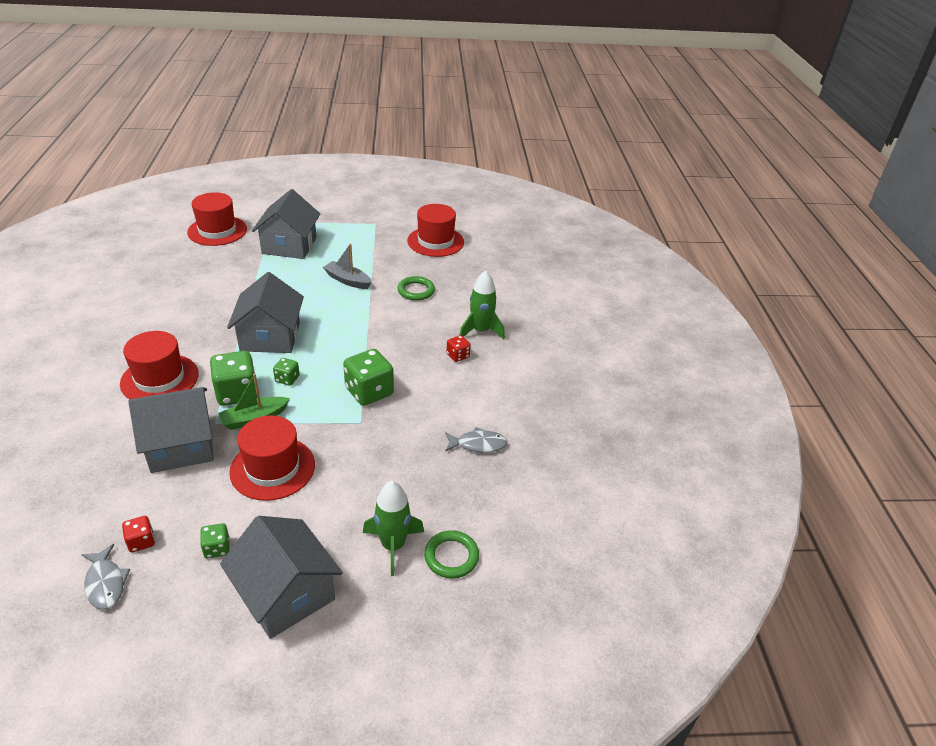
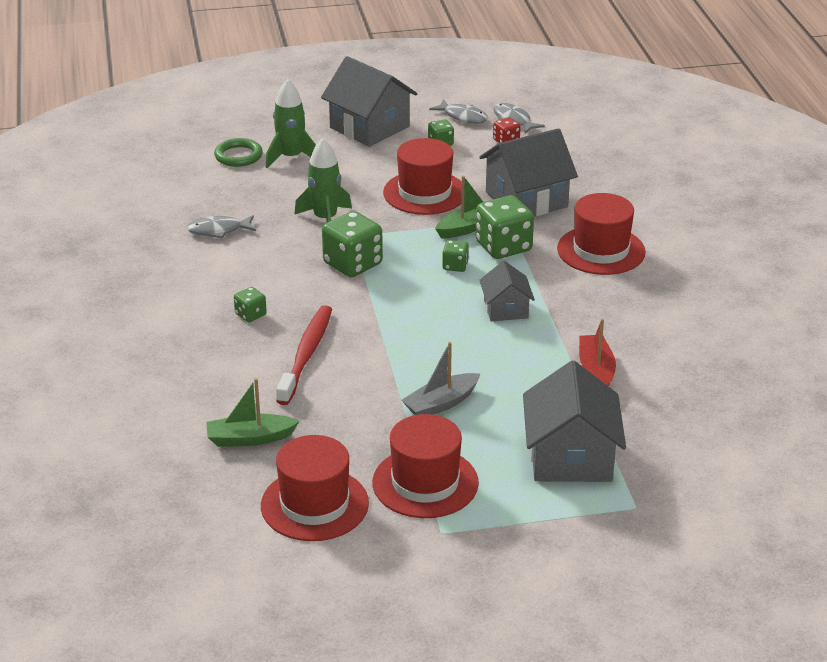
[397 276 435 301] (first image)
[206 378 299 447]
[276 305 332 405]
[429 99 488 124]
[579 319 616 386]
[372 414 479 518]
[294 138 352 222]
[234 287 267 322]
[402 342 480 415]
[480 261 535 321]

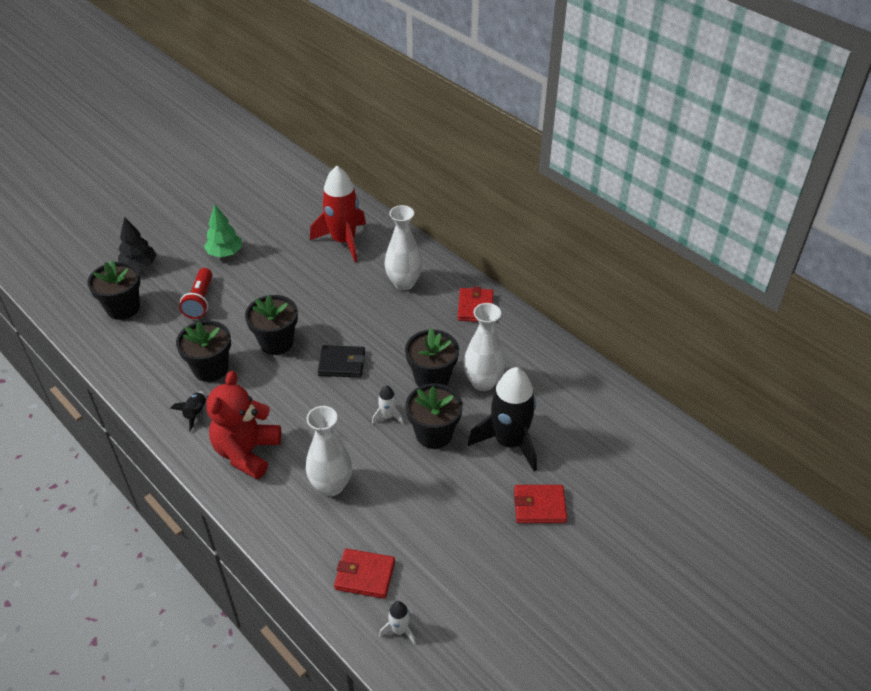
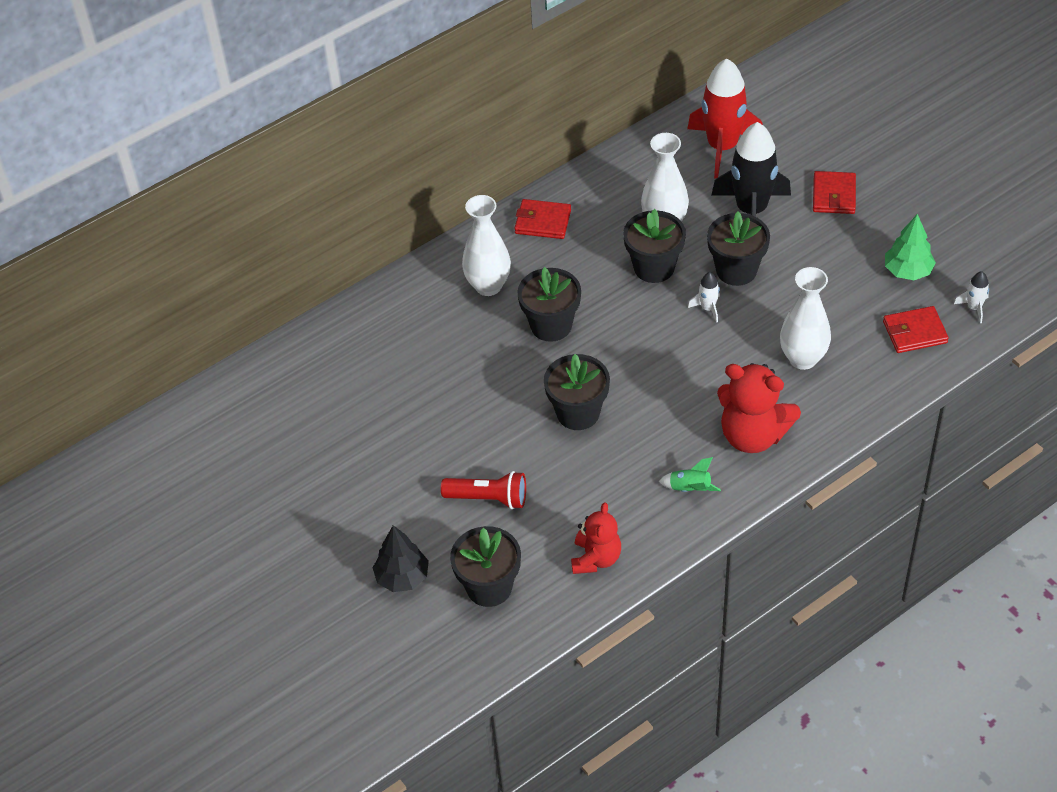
[318 345 365 378] (first image)
[571 503 621 574]
[517 267 581 342]
[885 214 936 280]
[687 58 763 178]
[659 457 721 492]
[883 306 949 353]

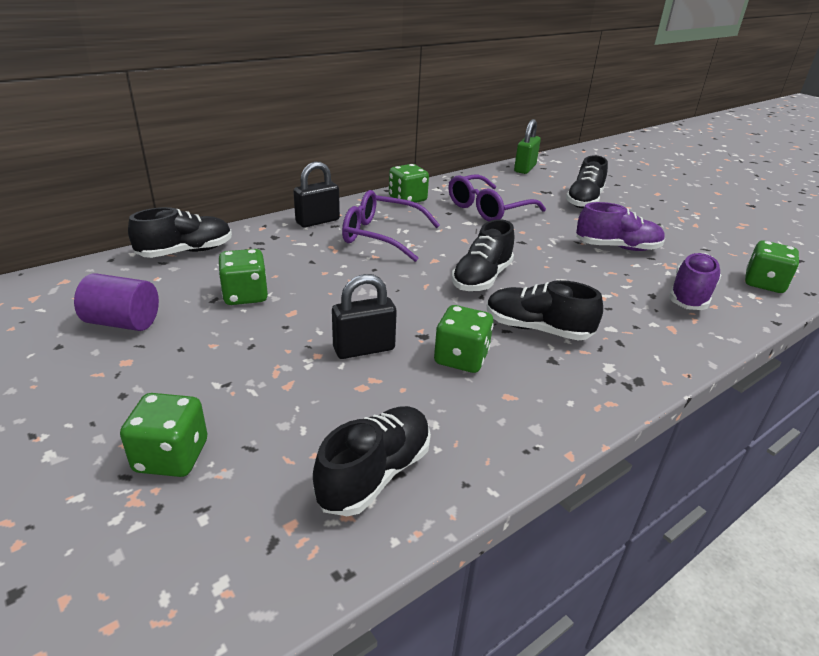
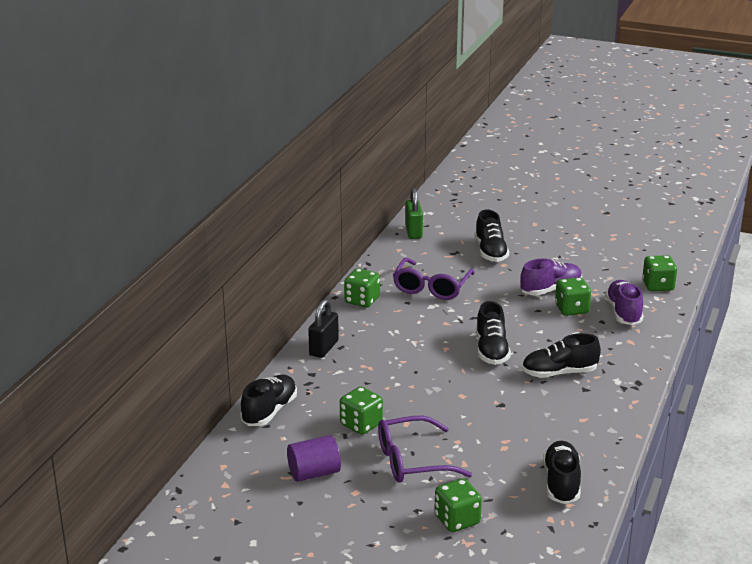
[332 274 397 359] (first image)
[378 416 472 483]
[555 277 591 316]

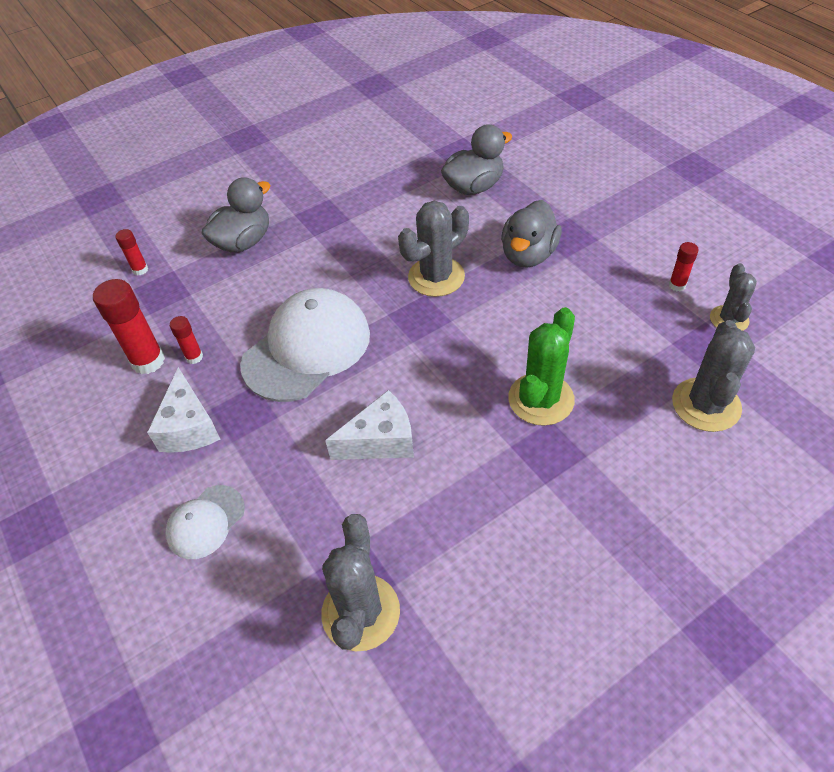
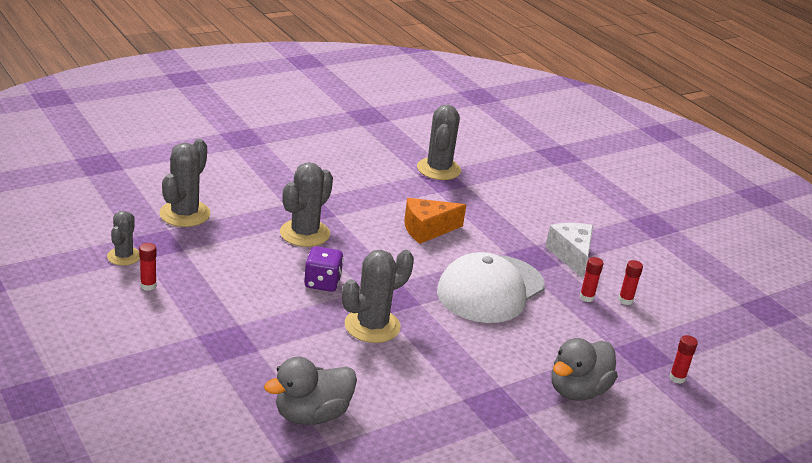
[165 485 245 559] (first image)
[501 200 562 268] (first image)
[304 246 344 292]
[404 198 466 244]
[280 162 333 247]
[618 260 643 305]

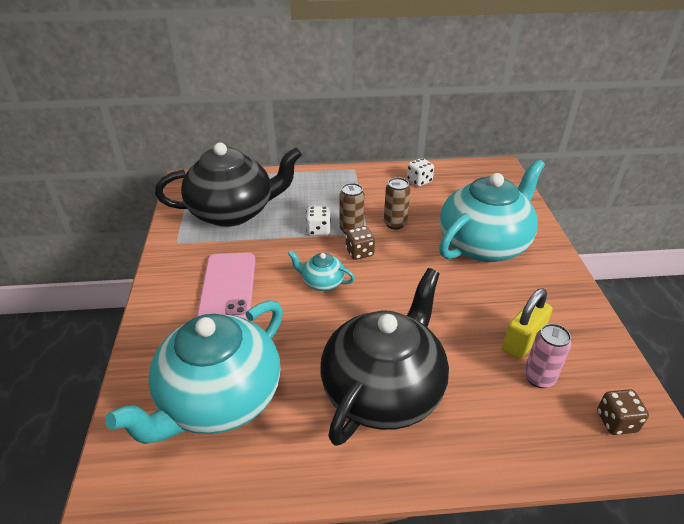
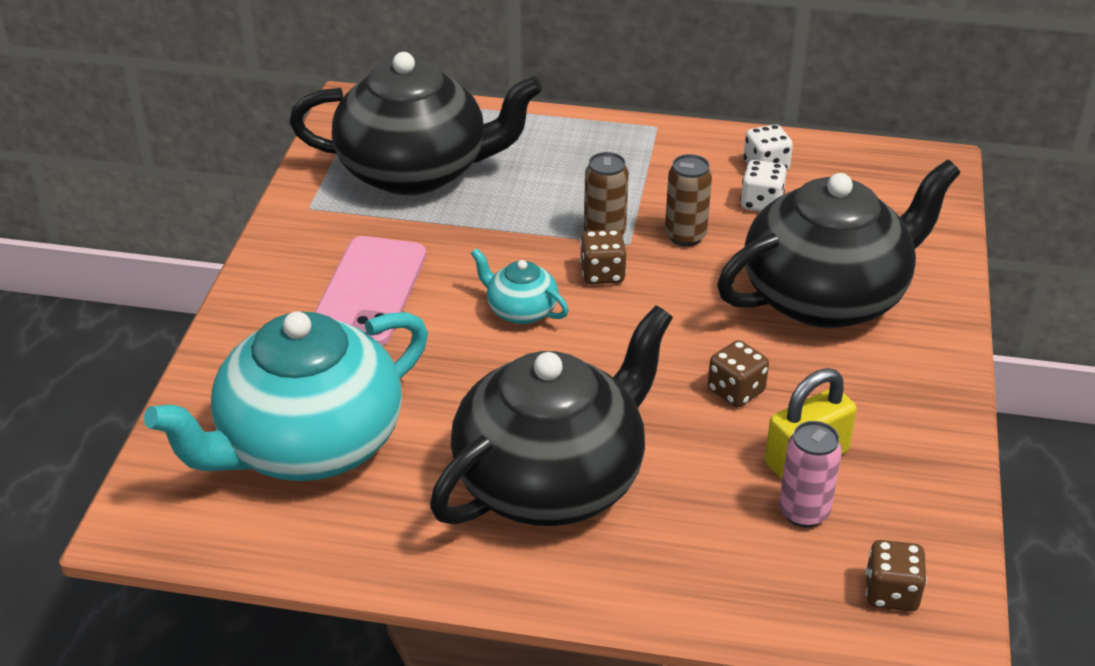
[708 340 769 407]
[740 160 787 212]
[717 160 960 328]

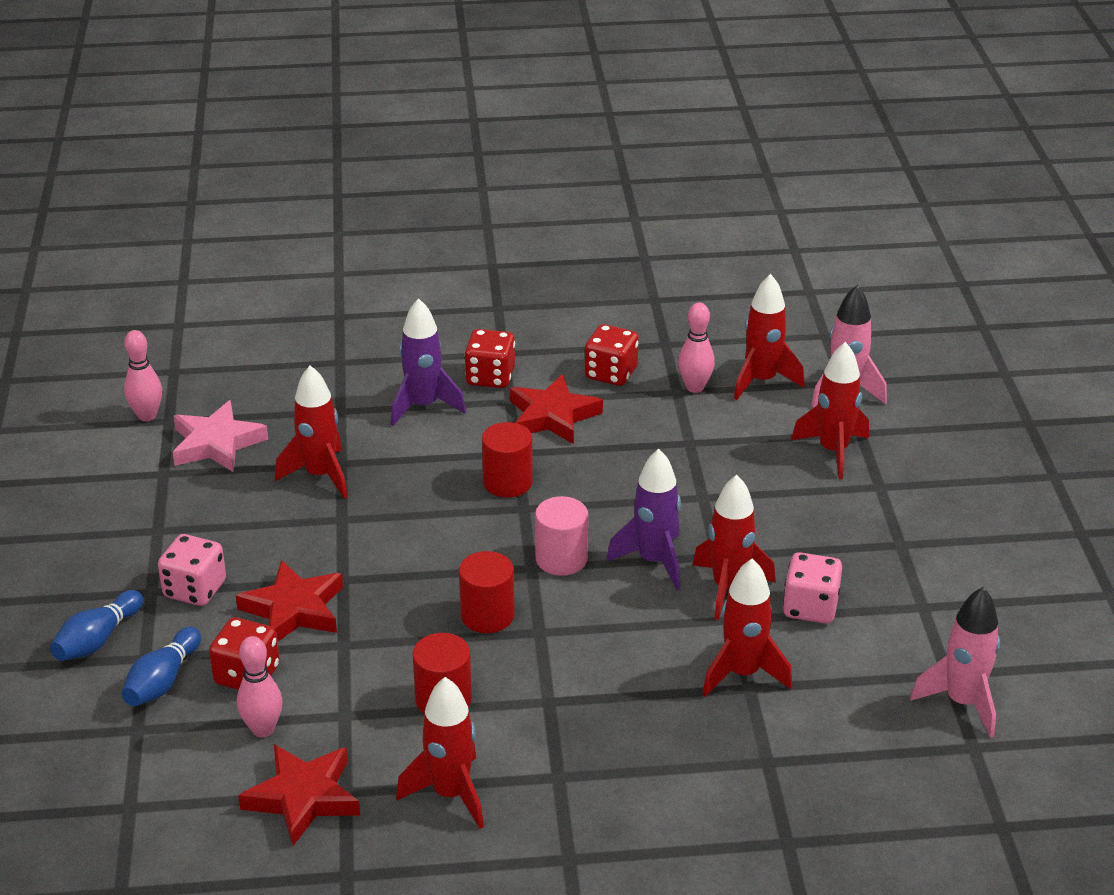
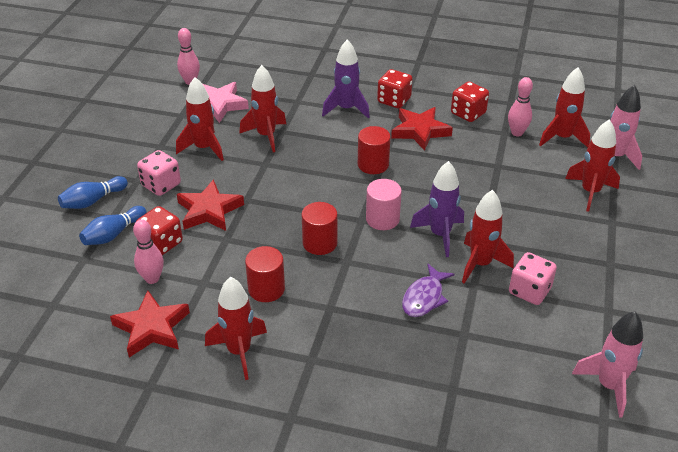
[402 264 455 317]
[176 77 224 161]

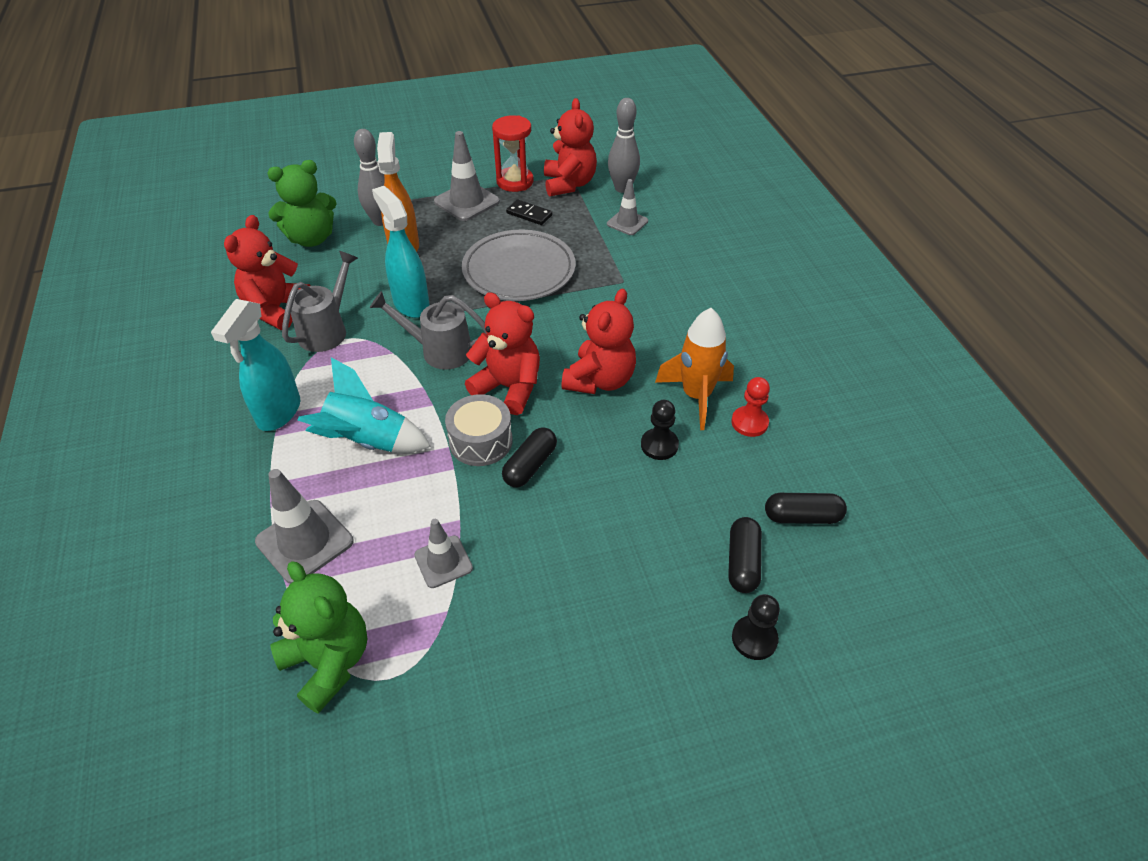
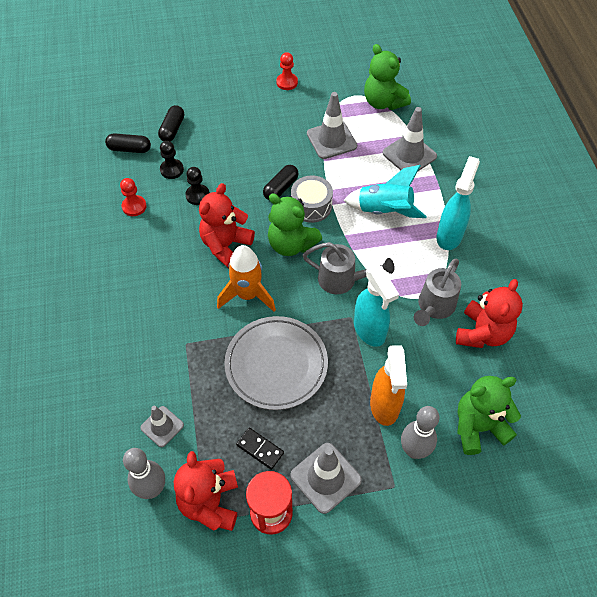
[276 52 298 90]
[217 245 276 312]
[160 141 184 179]
[268 193 322 256]
[307 92 357 159]

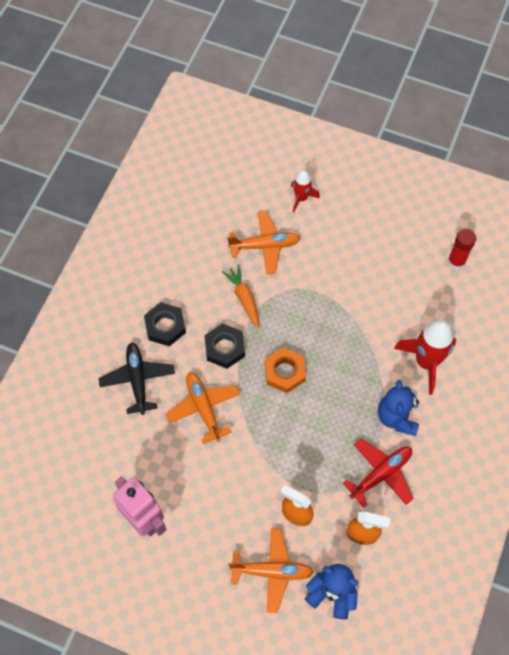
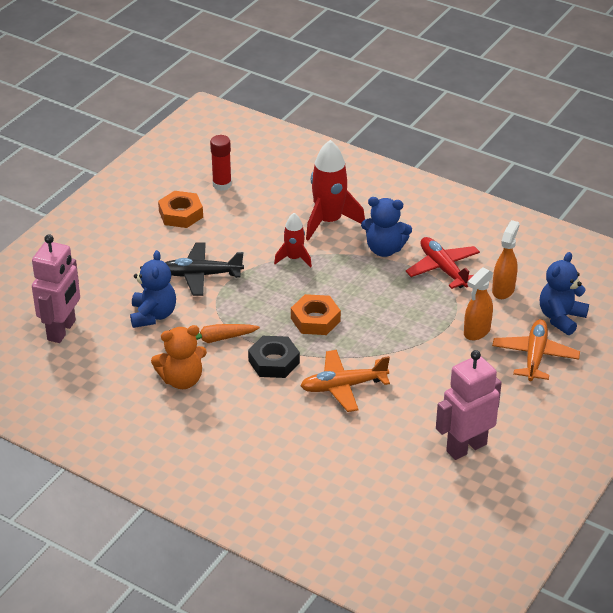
[144 302 186 346] (first image)
[32 234 80 343]
[151 325 207 389]
[158 191 203 228]
[165 242 244 296]
[274 213 312 267]
[130 250 176 328]

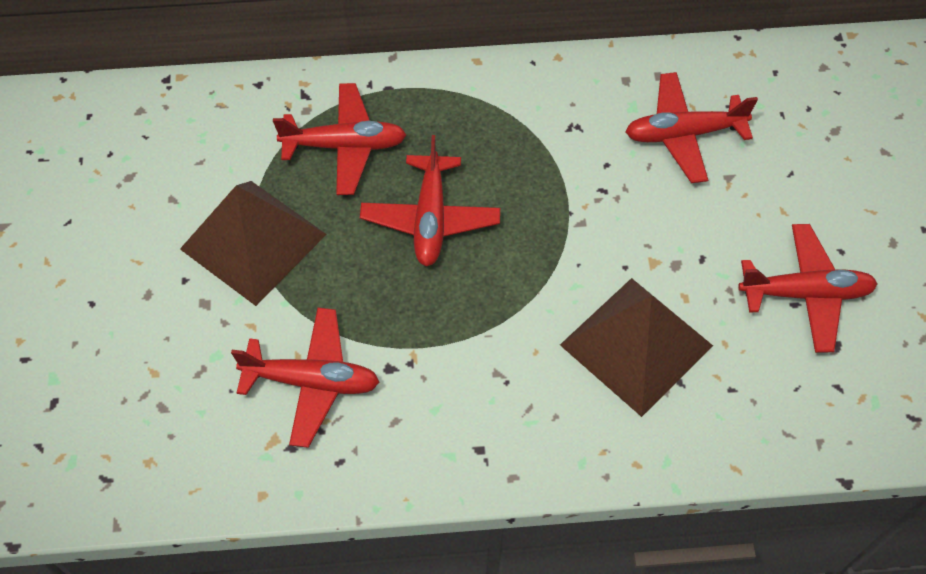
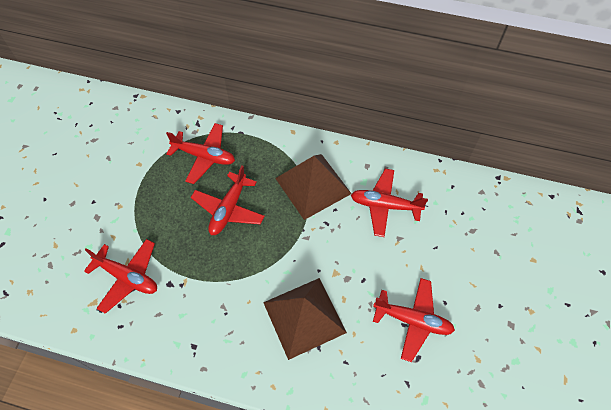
[275 154 352 220]

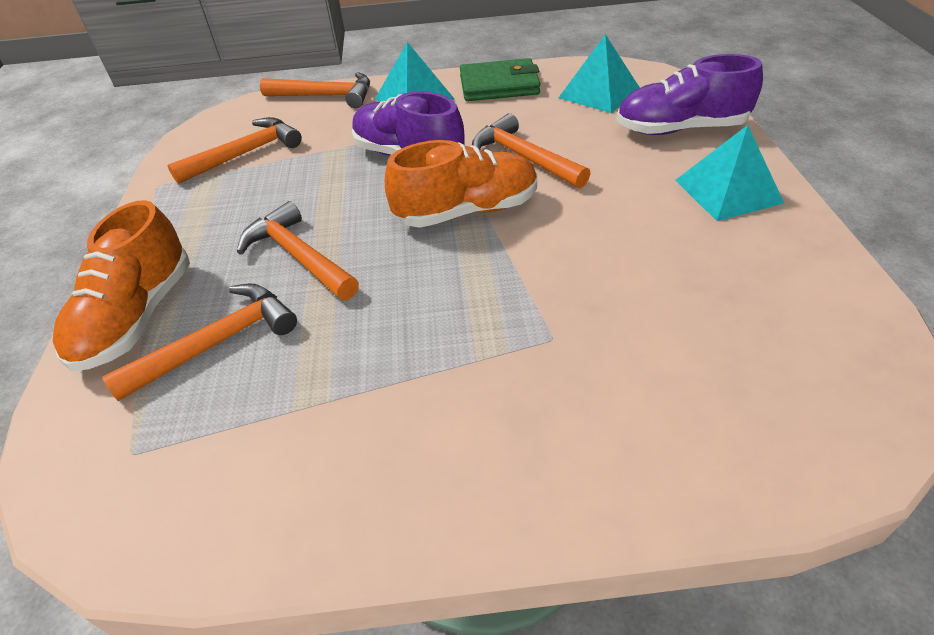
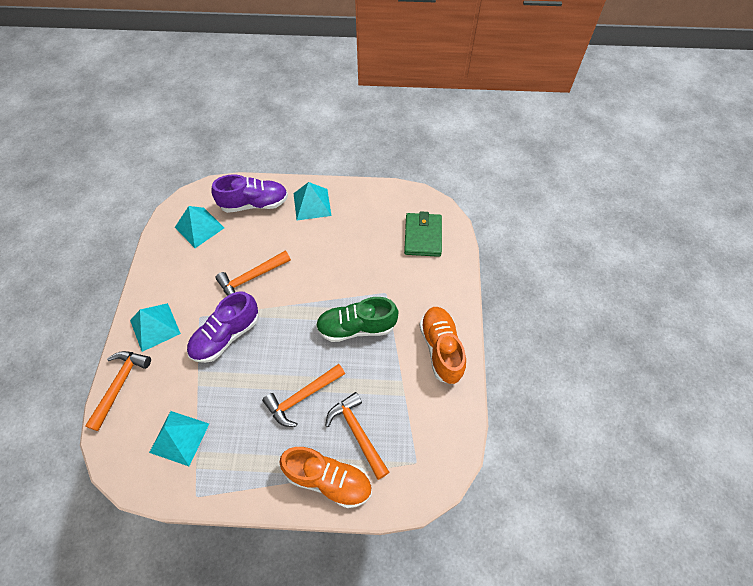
[316 297 398 342]
[419 307 466 384]
[404 211 442 257]
[149 411 209 466]
[211 174 288 213]

